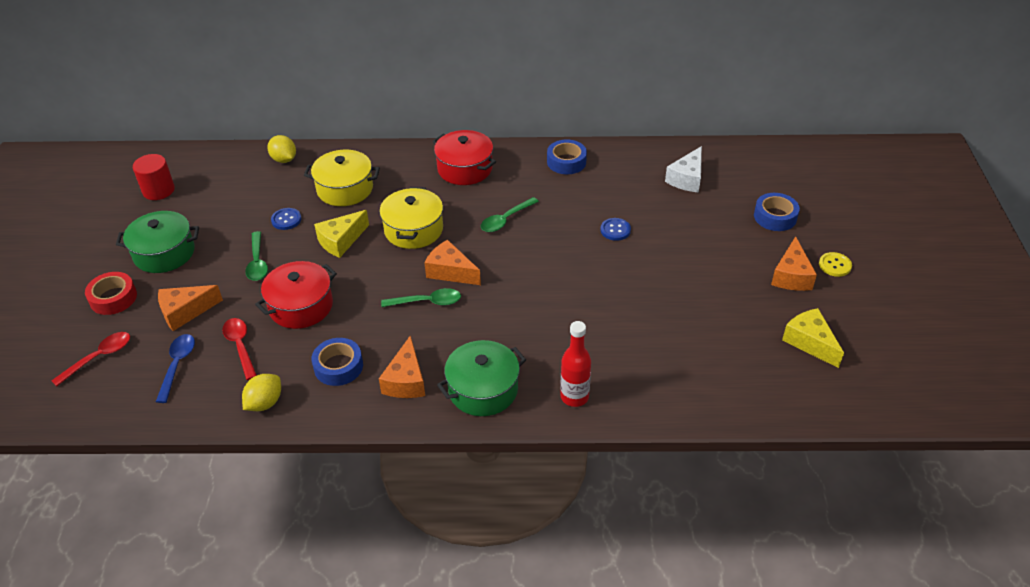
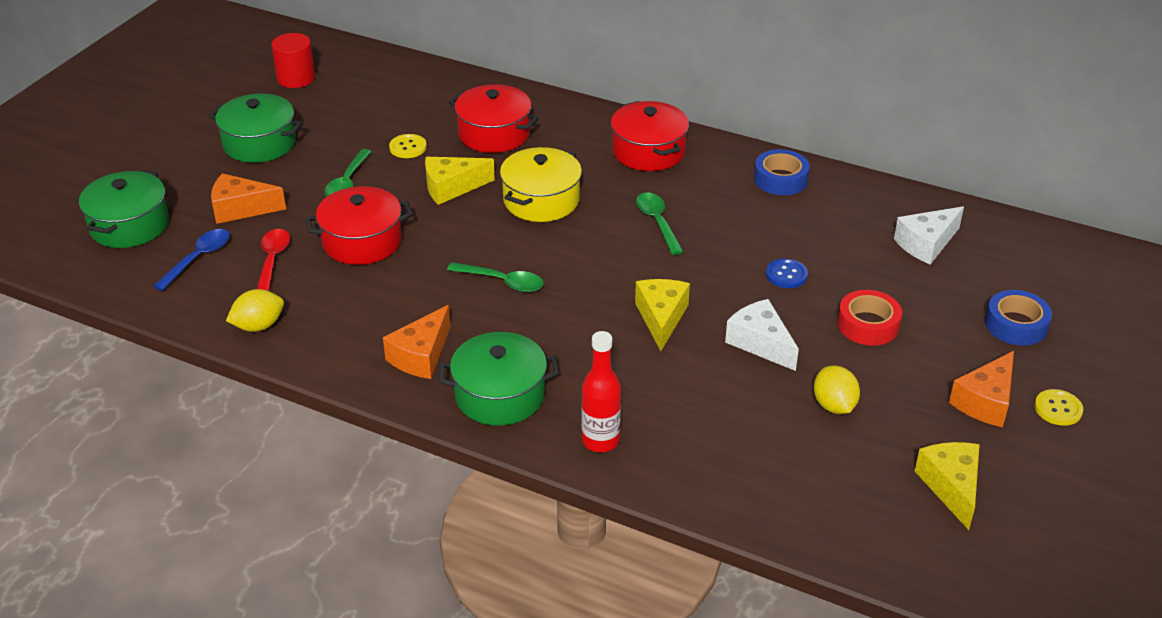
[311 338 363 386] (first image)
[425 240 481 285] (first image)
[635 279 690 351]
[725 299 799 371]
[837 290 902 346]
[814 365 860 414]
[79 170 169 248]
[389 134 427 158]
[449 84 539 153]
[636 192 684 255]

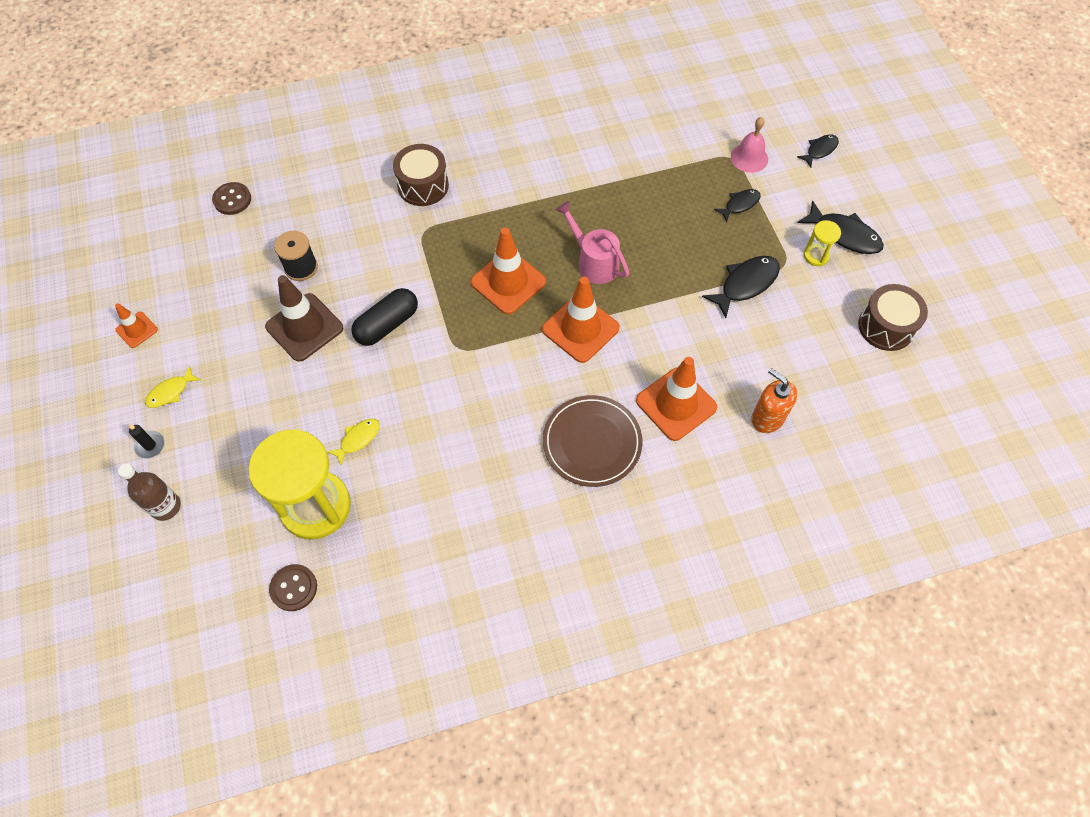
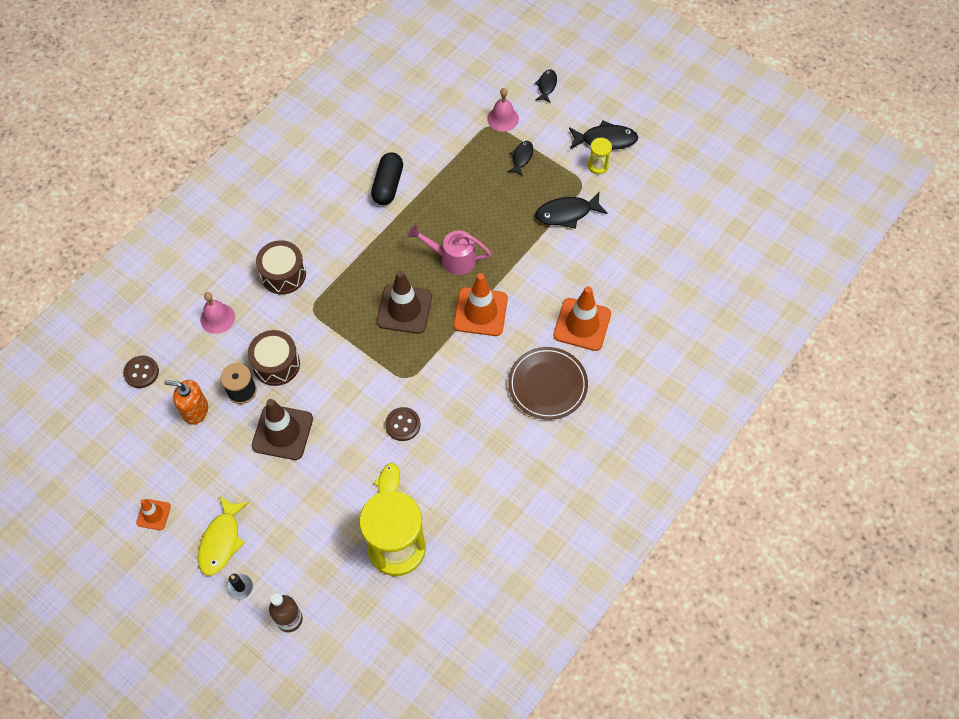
[200 292 235 334]
[385 407 421 441]
[371 152 403 205]
[164 380 208 425]
[248 330 300 386]
[377 270 432 334]
[535 192 608 229]
[198 495 249 576]

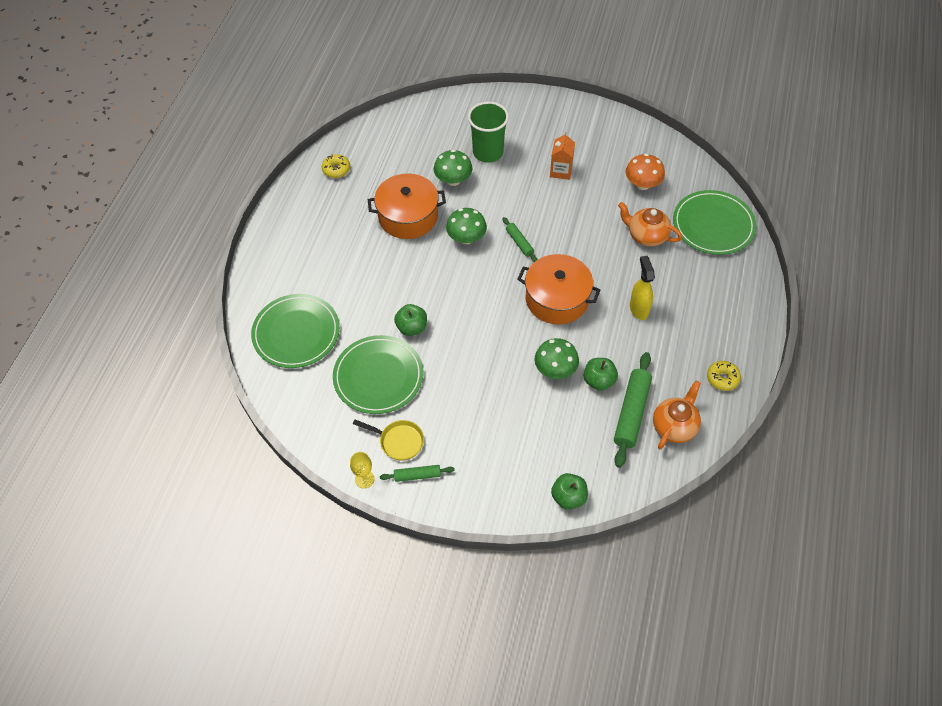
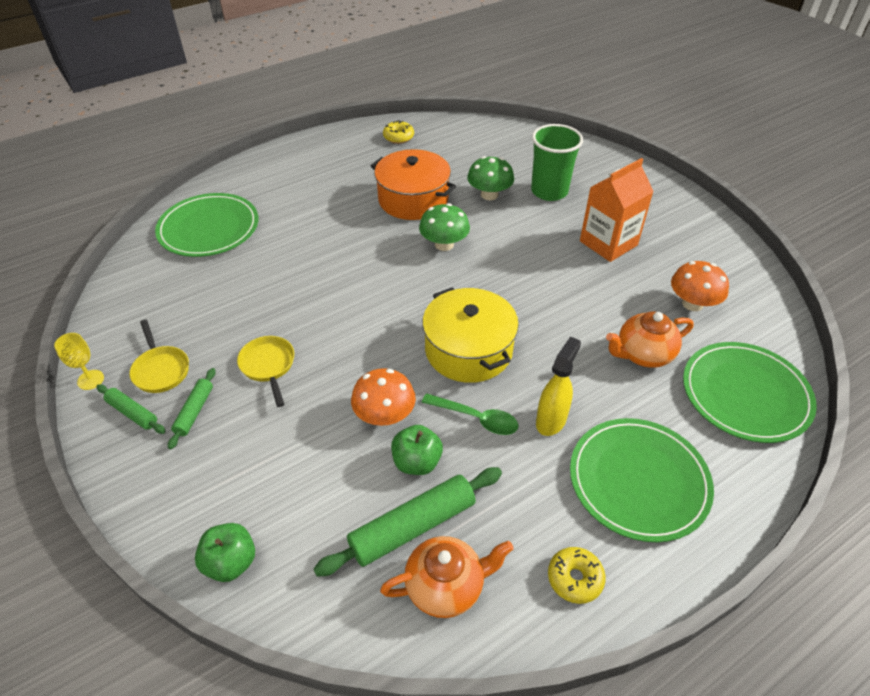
[394 304 427 336] (first image)
[237 336 294 407]
[421 393 519 435]
[570 418 714 542]
[168 368 216 449]
[422 287 519 383]
[351 368 416 426]
[606 311 694 368]
[580 158 654 262]

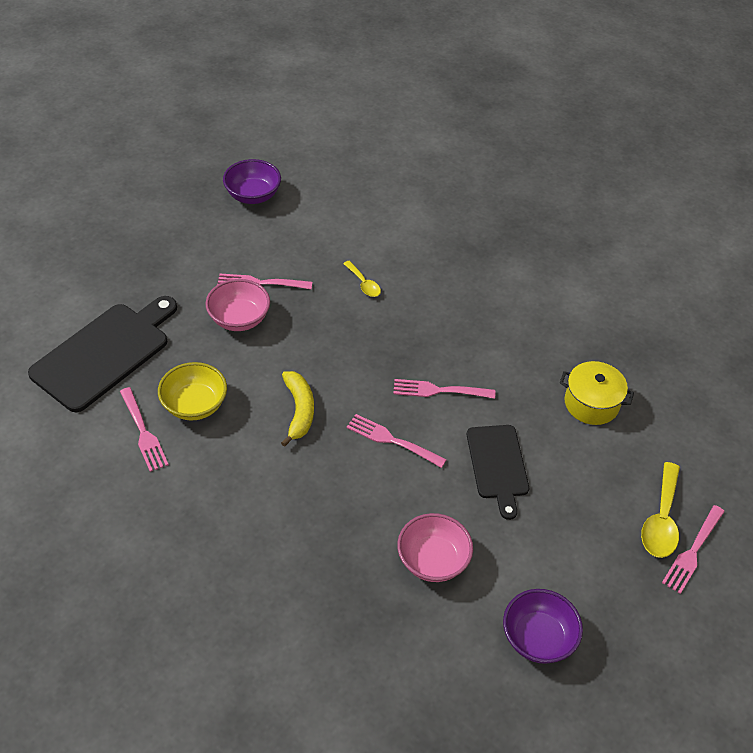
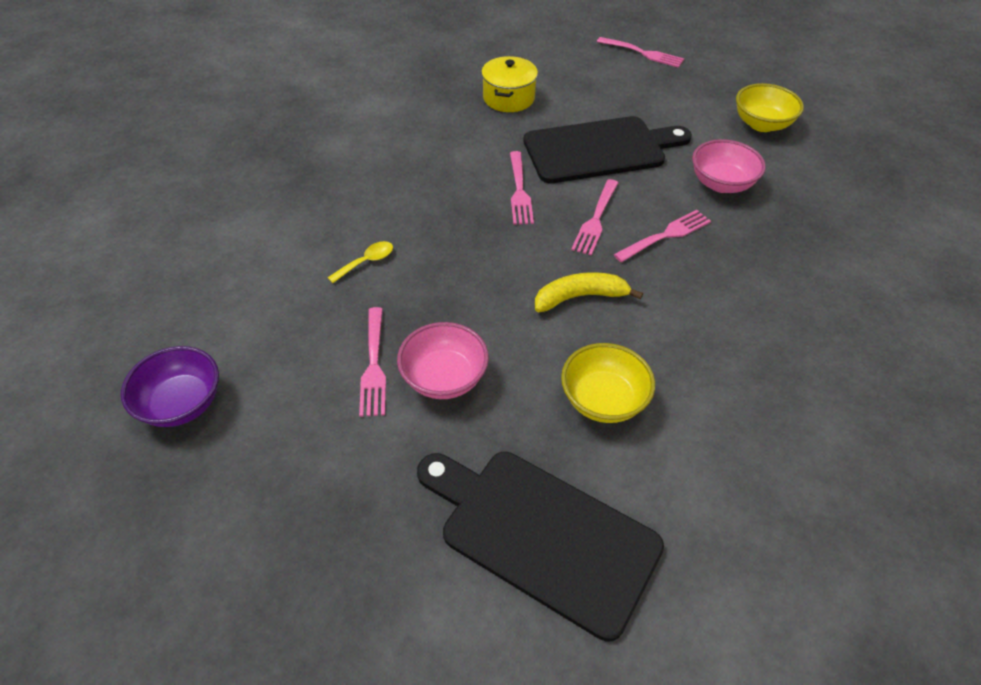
[641 462 680 558] (first image)
[614 210 711 262]
[736 83 804 132]
[523 116 692 183]

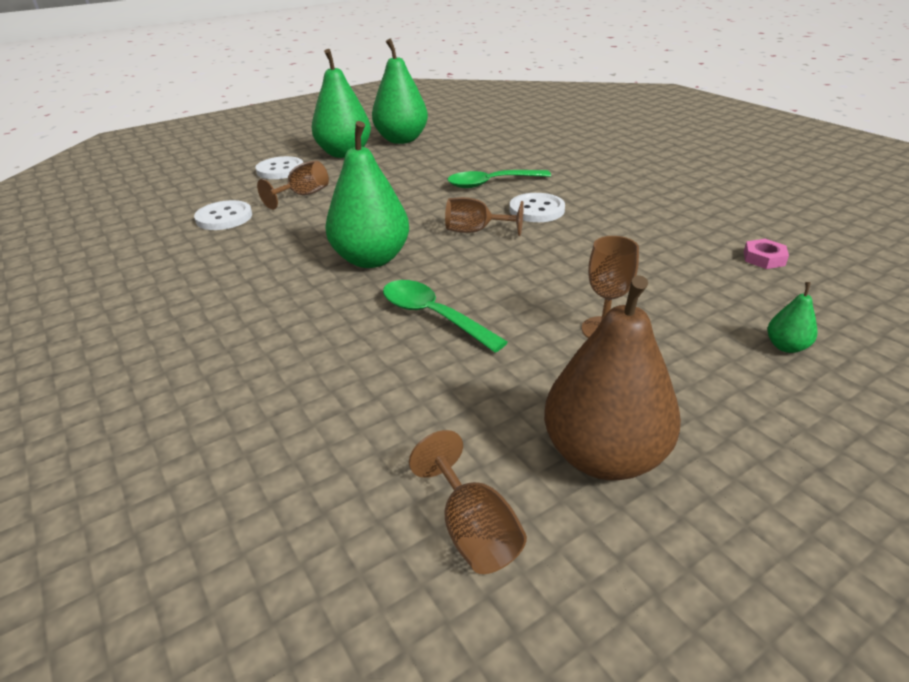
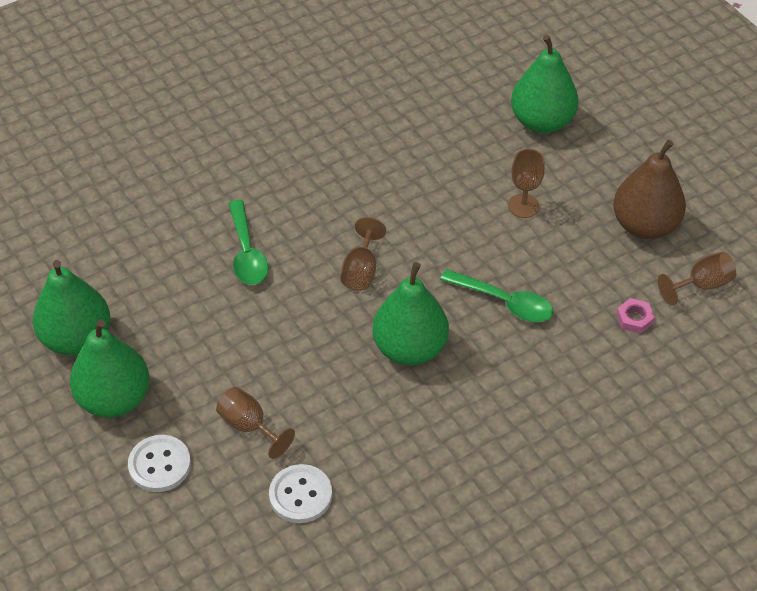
[509 193 565 222] (first image)
[616 298 655 334]
[440 269 553 322]
[511 35 579 134]

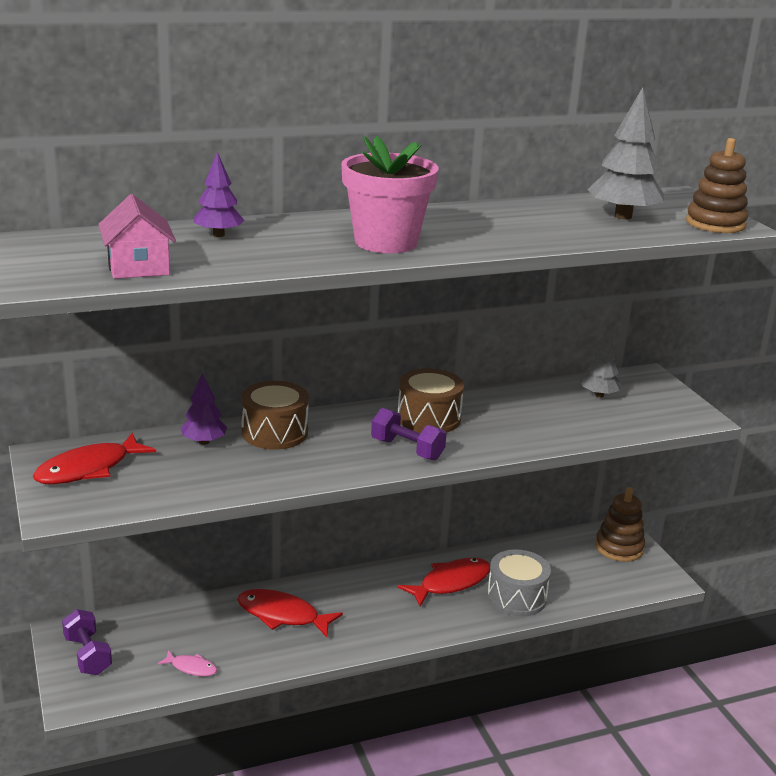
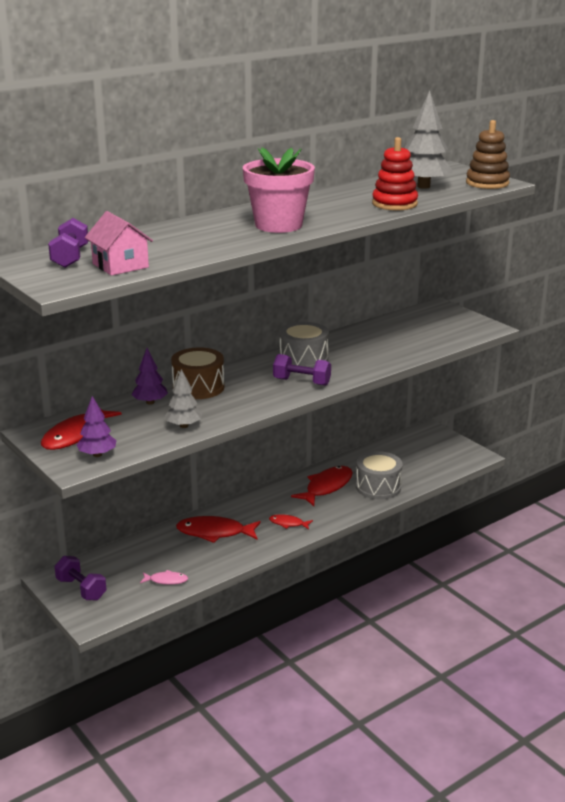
[595 487 645 562] (first image)
[48 218 88 268]
[269 514 313 529]
[372 137 418 210]
[76 396 116 457]
[165 369 202 428]
[280 322 329 368]

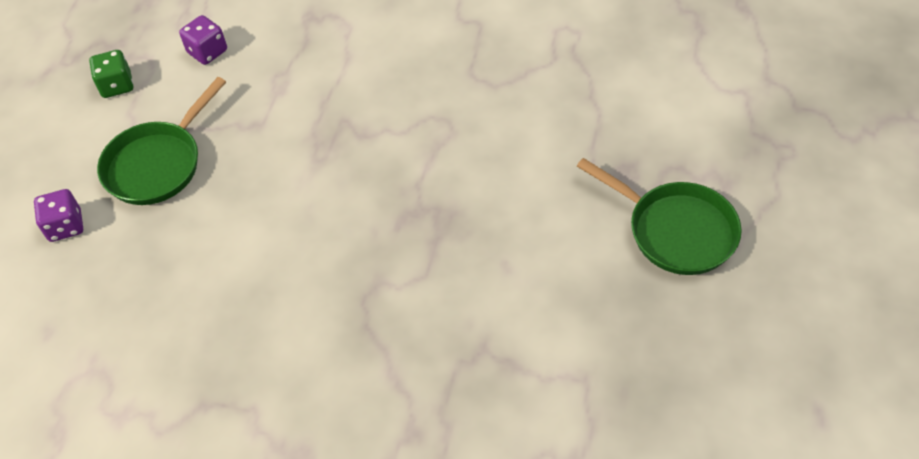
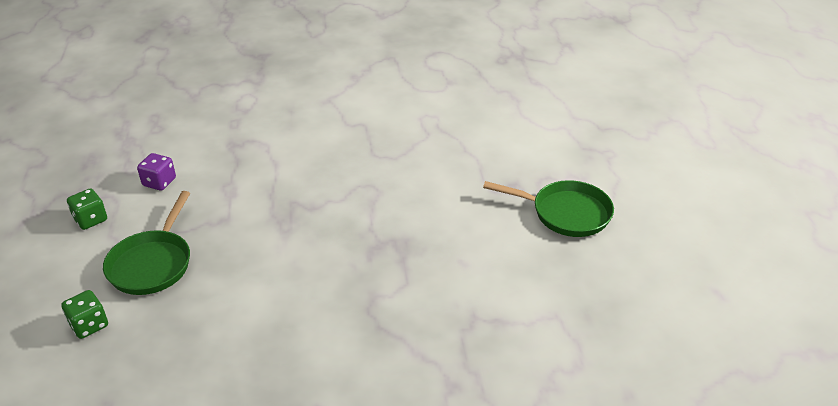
[61 290 108 339]

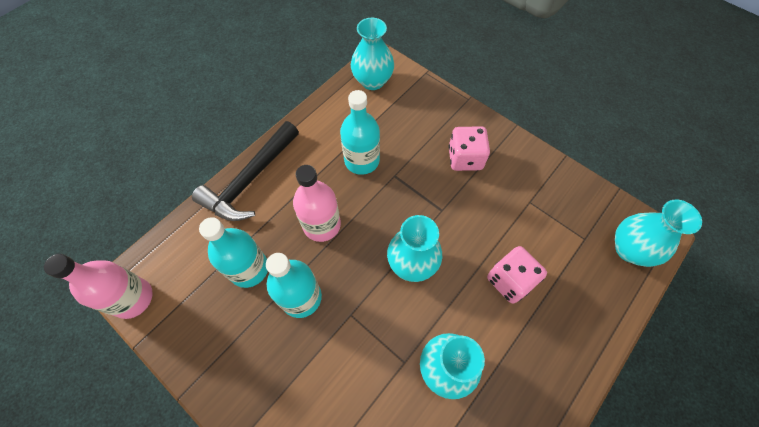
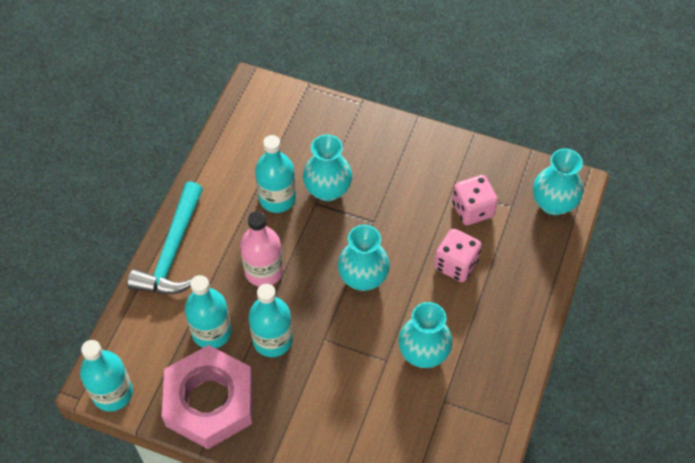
[162 345 253 449]
[303 134 352 201]
[452 175 498 225]
[80 340 133 411]
[127 181 203 294]

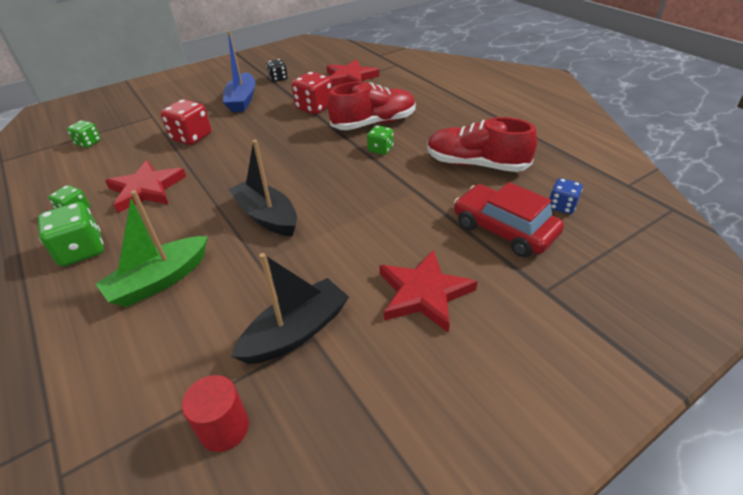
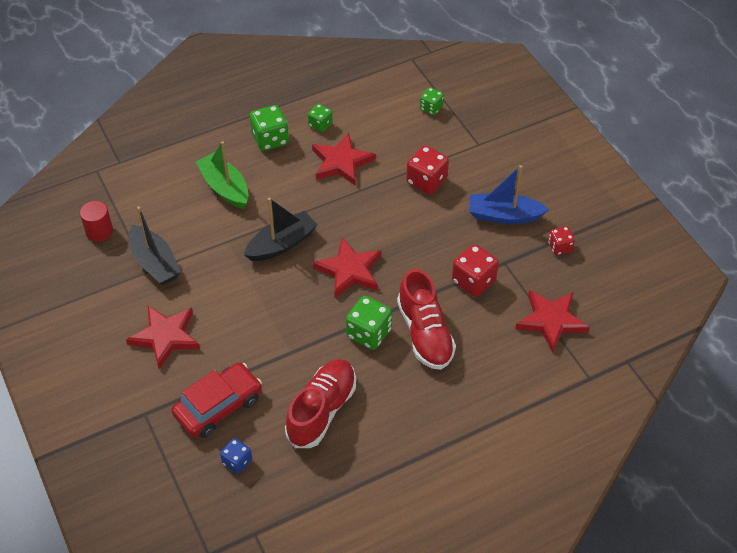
[313 238 382 298]
[548 226 575 255]
[346 296 392 350]

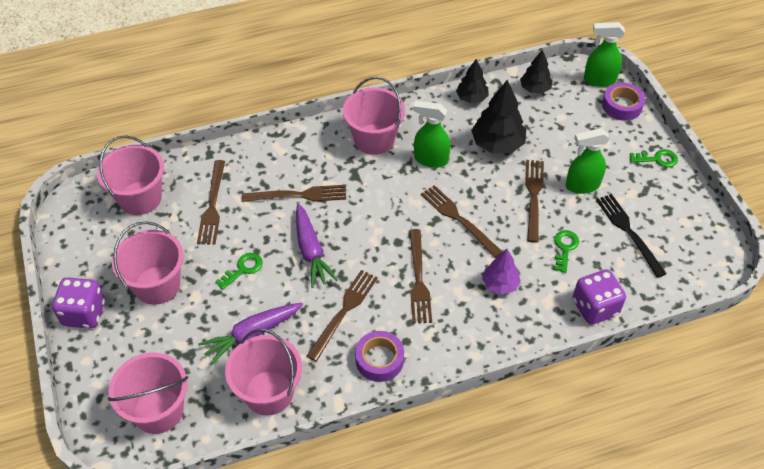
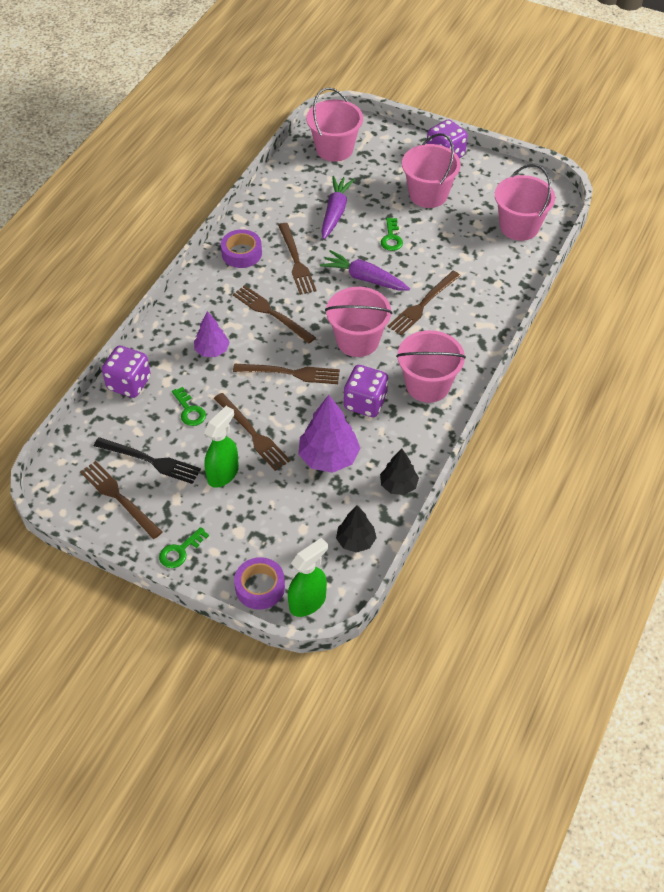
[80 461 162 539]
[325 287 392 357]
[344 365 388 417]
[298 395 361 473]

